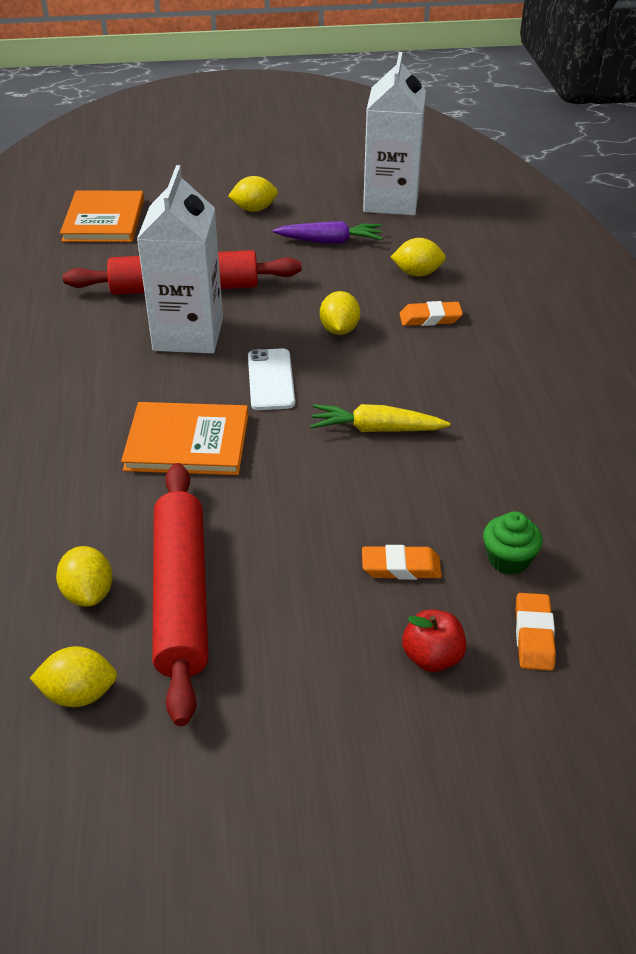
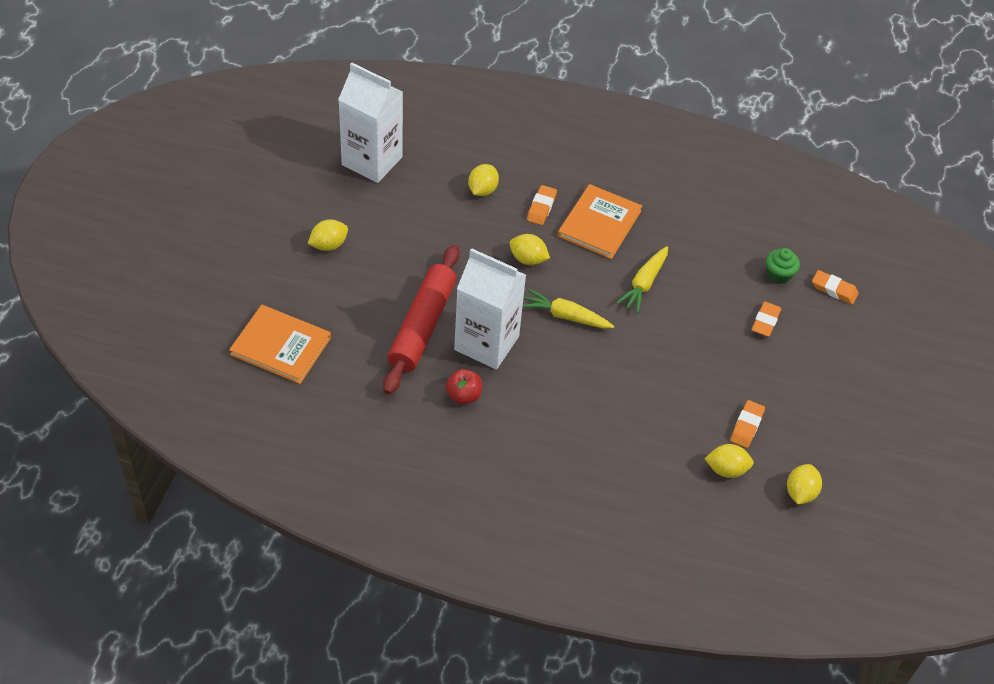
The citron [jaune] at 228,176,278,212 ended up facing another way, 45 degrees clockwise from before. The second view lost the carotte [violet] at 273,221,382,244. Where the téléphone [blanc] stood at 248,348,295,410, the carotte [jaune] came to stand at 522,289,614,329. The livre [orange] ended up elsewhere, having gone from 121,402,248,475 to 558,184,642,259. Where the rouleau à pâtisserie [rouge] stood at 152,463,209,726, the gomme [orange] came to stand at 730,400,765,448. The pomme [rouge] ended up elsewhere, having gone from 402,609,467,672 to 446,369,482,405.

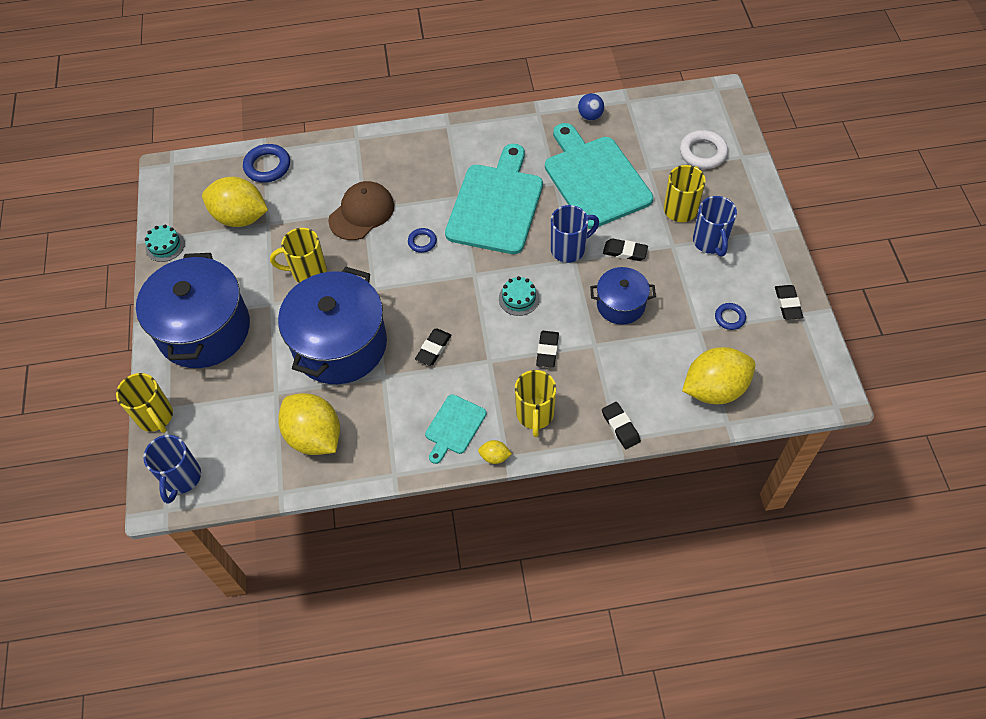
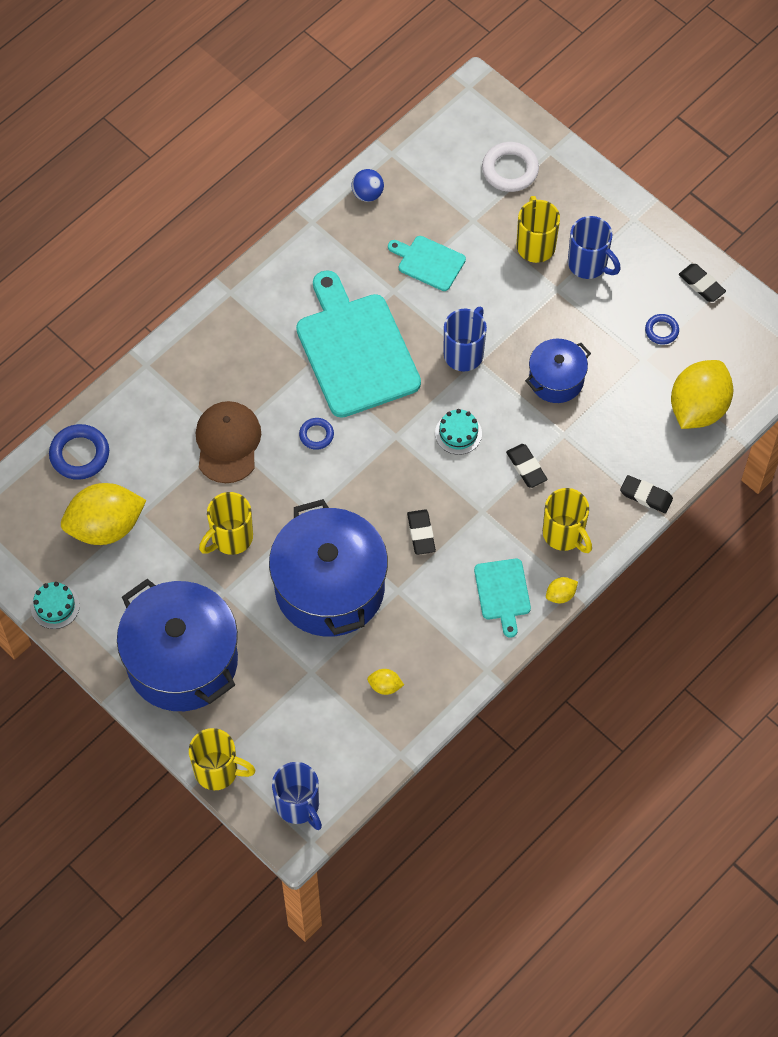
The size of the planche à découper [turquoise] at 545,123,653,229 changed by a factor of 0.49. The second view lost the gomme [noir] at 603,238,648,261. The size of the citron [jaune] at 278,393,340,455 changed by a factor of 0.41.

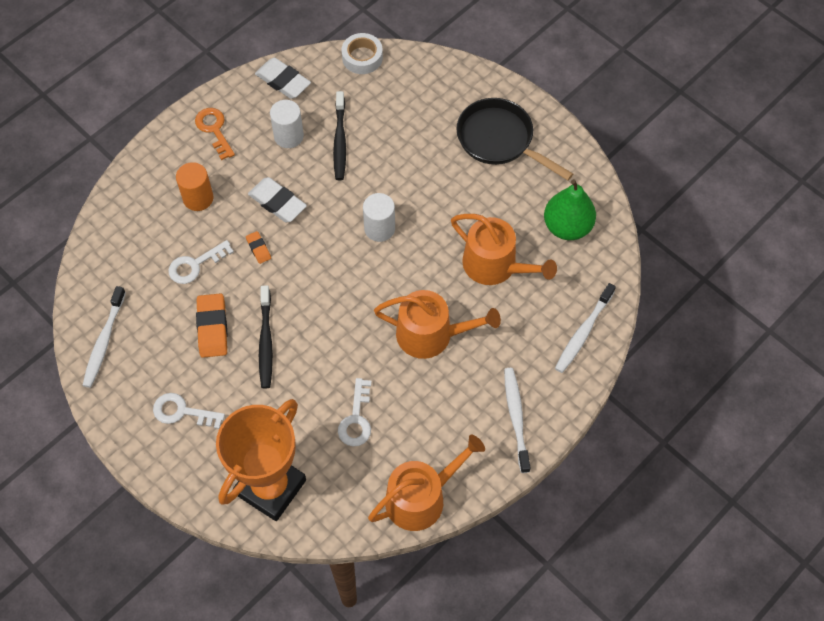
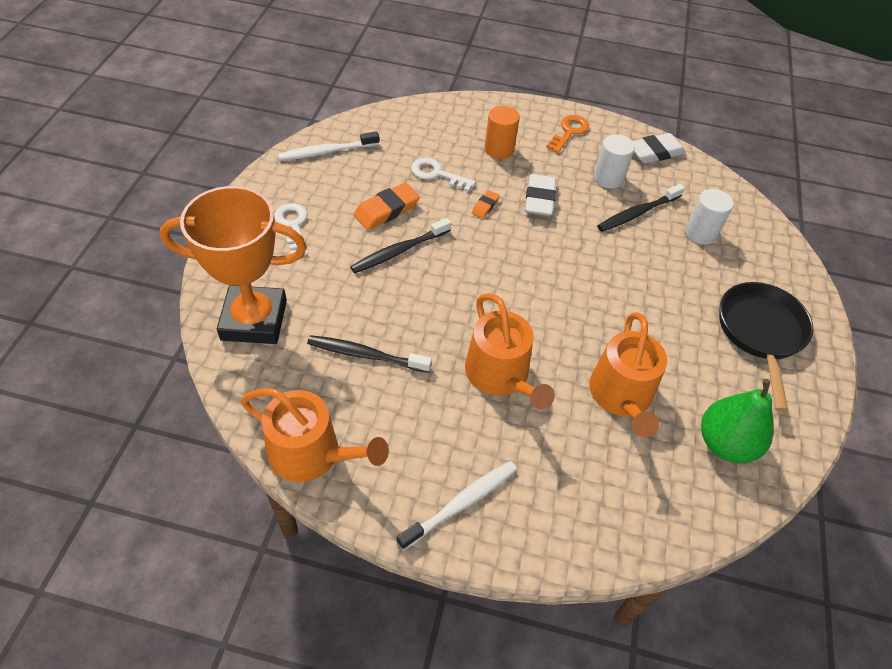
The second view lost the ruban adhésif [blanc] at 342,33,383,74. The gomme [blanc] at 255,58,311,99 ended up facing another way, 60 degrees clockwise from before. The cylindre [blanc] ended up elsewhere, having gone from 363,193,395,242 to 685,189,734,245. The second view lost the brosse à dents [blanc] at 555,283,616,373. Where the clé [blanc] stood at 338,378,372,446, the brosse à dents [noir] came to stand at 307,335,432,373.

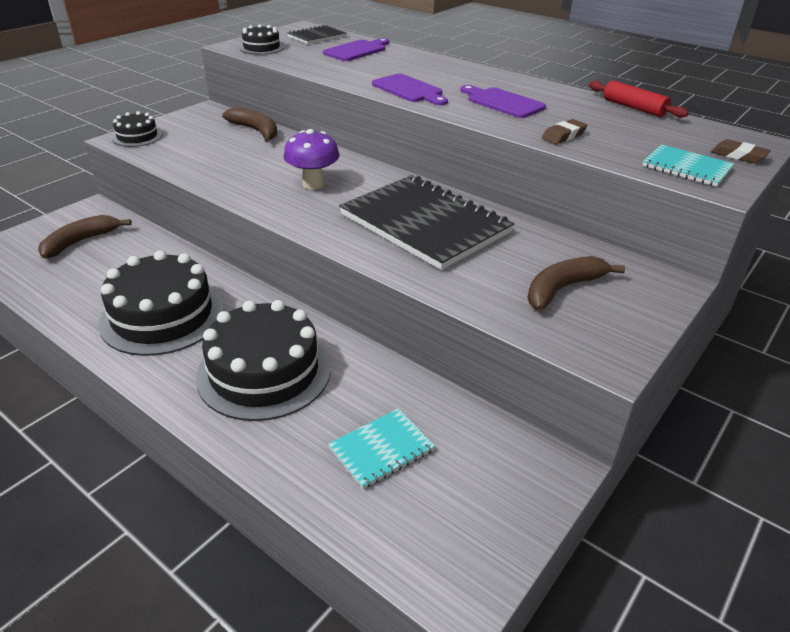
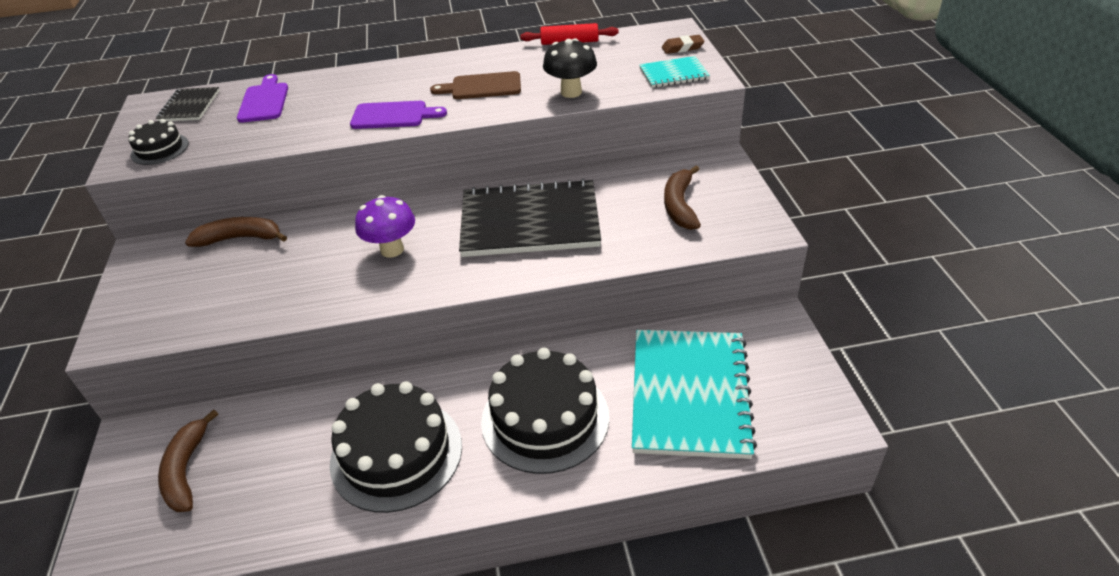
What was the planche à découper [violet] at 460,85,546,118 turned into the planche à découper [marron] at 430,71,521,99. The second view lost the gâteau [noir] at 112,111,162,147. Where the gomme [marron] stood at 542,119,587,145, the champignon [noir] came to stand at 543,38,597,98. The size of the carnet [turquoise] at 328,408,435,489 changed by a factor of 2.09.

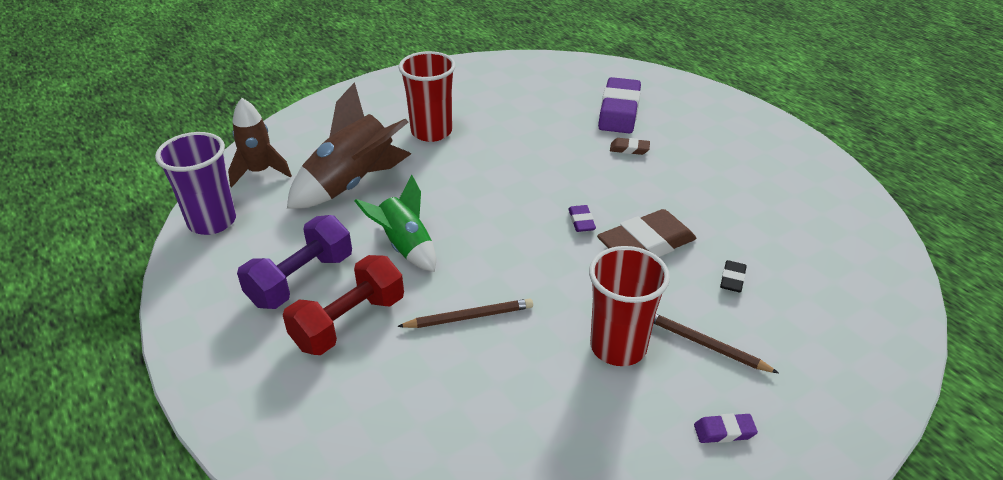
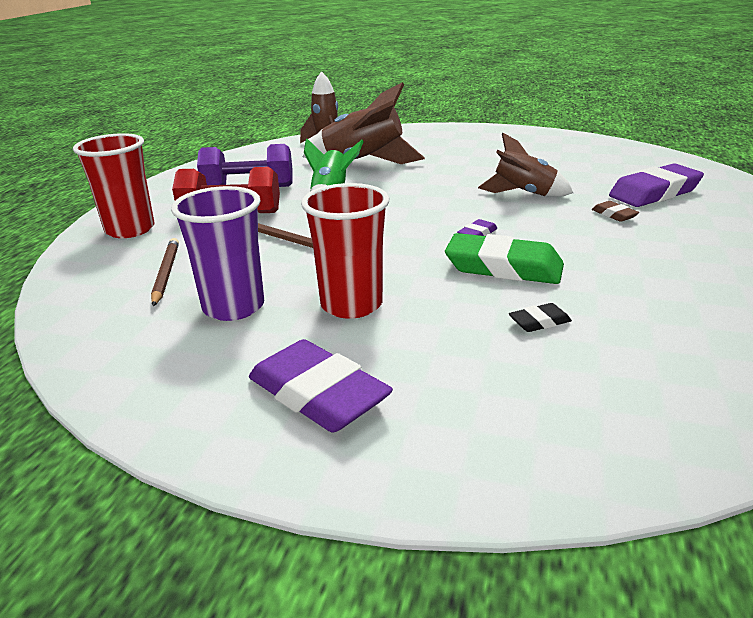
The gobelet [rouge] ended up elsewhere, having gone from 398,51,456,142 to 73,133,154,238. The gobelet [violet] ended up elsewhere, having gone from 155,132,236,235 to 171,186,264,321. What was the gomme [marron] at 597,209,696,257 turned into the gomme [vert] at 445,233,564,284. The crayon [marron] ended up elsewhere, having gone from 653,314,779,373 to 151,238,179,307. The size of the gomme [violet] at 694,413,758,443 changed by a factor of 2.19. The second view gained the fusée [marron] at 478,133,573,197.

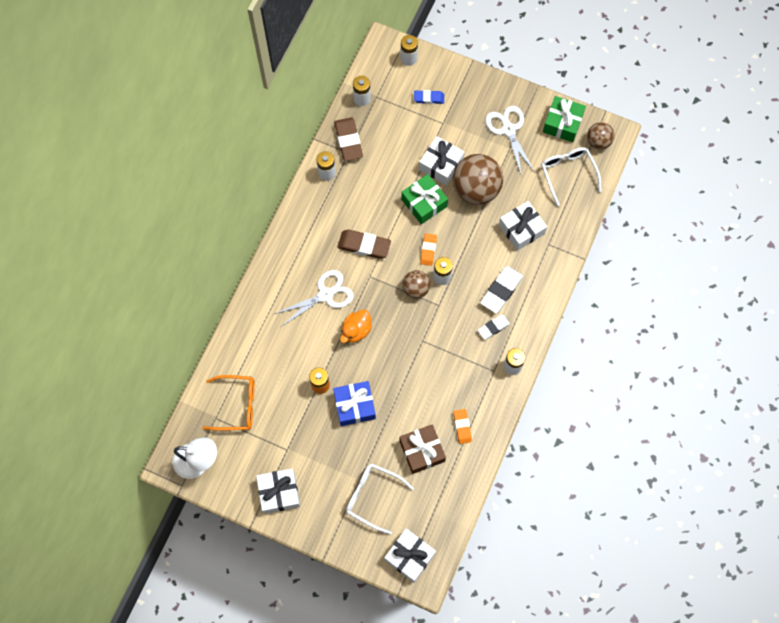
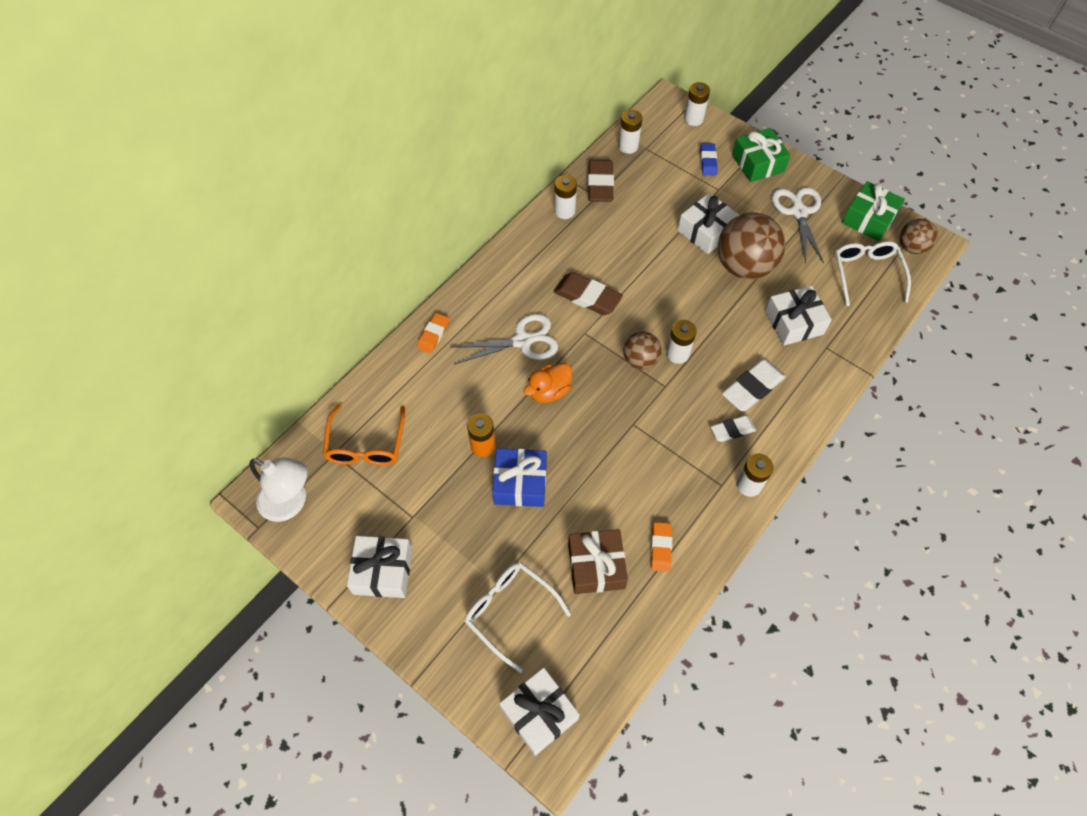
The gomme [bleu] at 414,90,444,104 ended up facing another way, 75 degrees clockwise from before. The cadeau [vert] ended up elsewhere, having gone from 401,174,448,224 to 732,128,790,182. The gomme [orange] ended up elsewhere, having gone from 420,233,437,266 to 417,313,449,353. The lunettes [orange] at 203,375,255,431 ended up facing another way, 75 degrees clockwise from before.

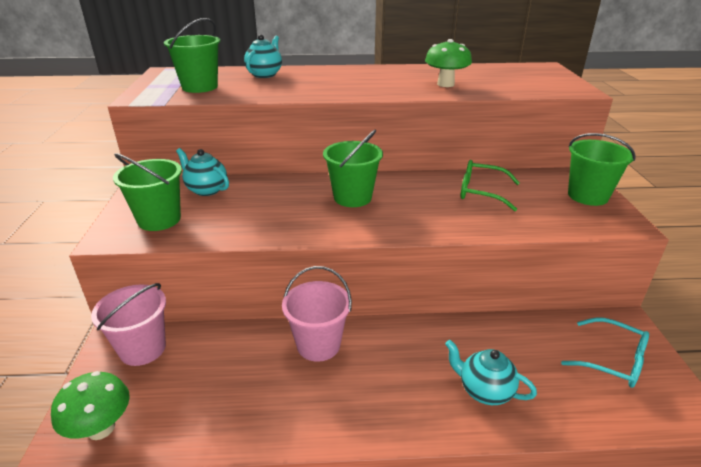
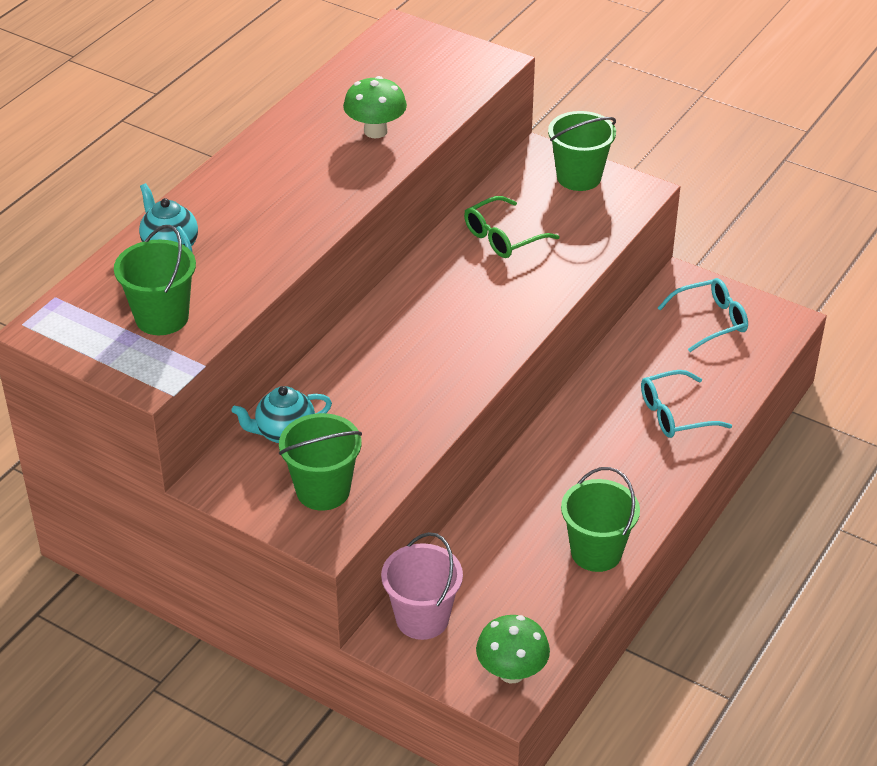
The seau [vert] ended up elsewhere, having gone from 323,130,383,207 to 561,467,640,572. The second view lost the seau [rose] at 282,266,352,362. Where the théière [turquoise] stood at 445,340,537,405, the lunettes [turquoise] came to stand at 641,370,732,438.

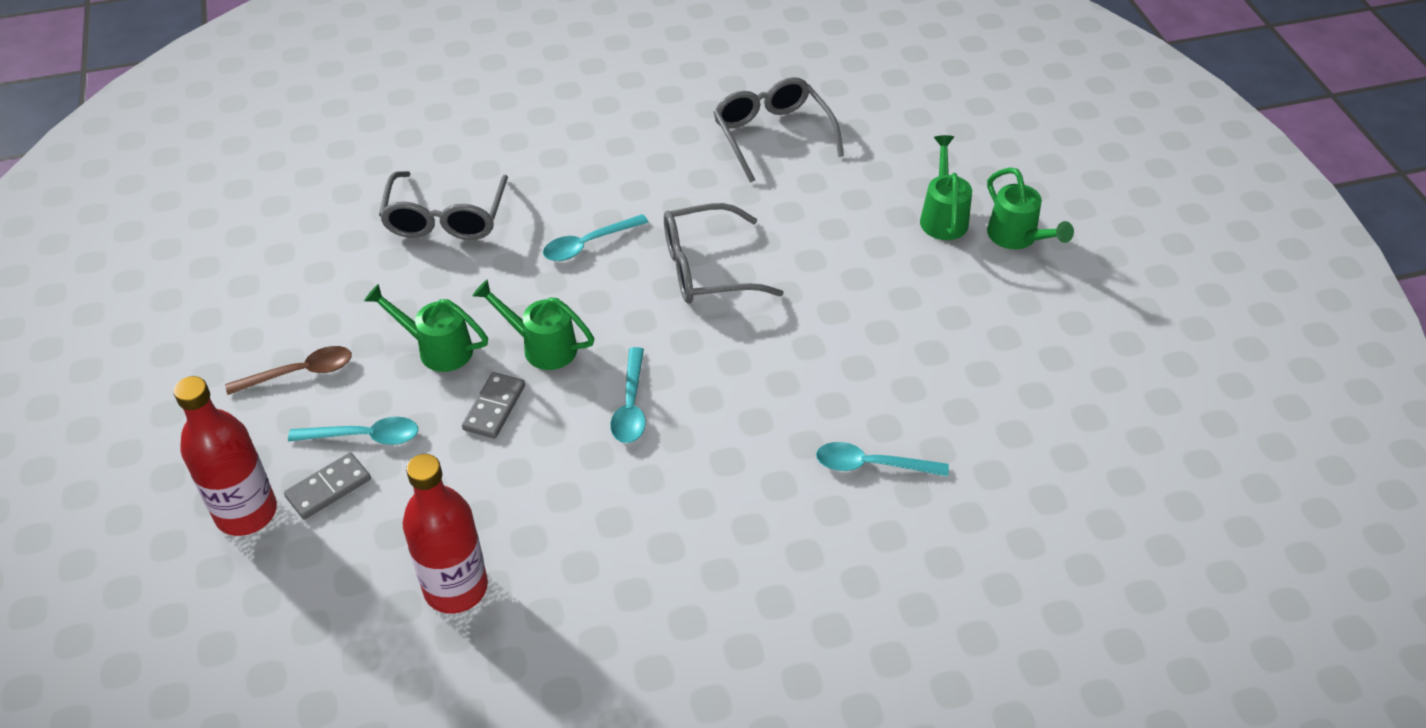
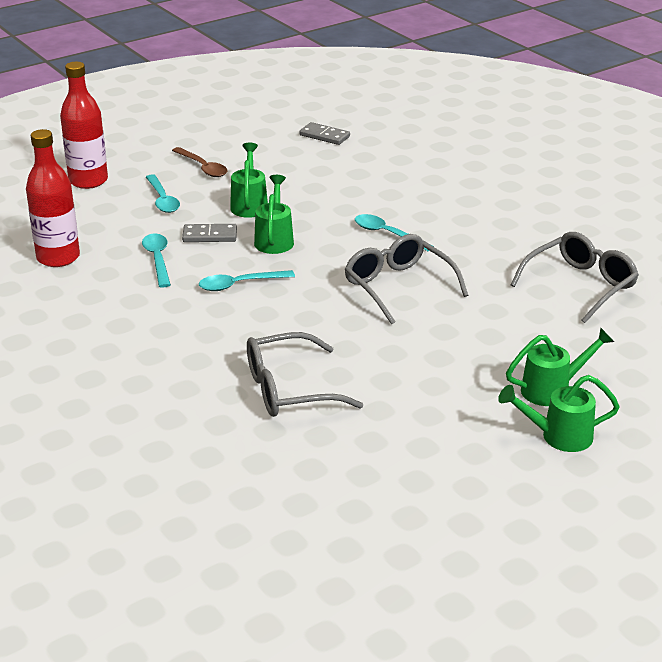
The arrosoir [vert] at 987,168,1074,249 ended up facing another way, 45 degrees clockwise from before. The lunettes [gris] ended up elsewhere, having gone from 379,171,508,240 to 247,332,363,417. The cuillère [turquoise] ended up elsewhere, having gone from 816,442,949,477 to 142,234,171,288. The domino [gris] ended up elsewhere, having gone from 284,452,371,520 to 300,122,350,145.

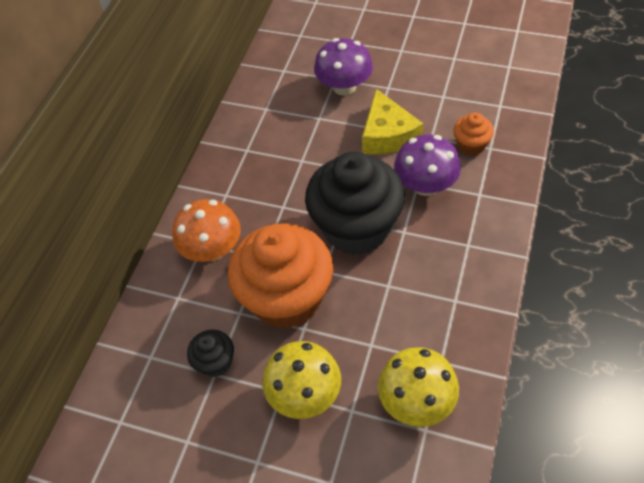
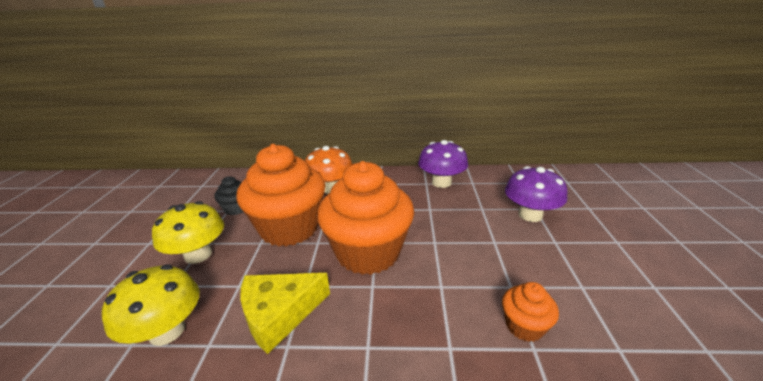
The fromage [jaune] ended up elsewhere, having gone from 362,89,423,155 to 240,273,330,354. The champignon [violet] ended up elsewhere, having gone from 394,134,461,196 to 418,140,468,188. What was the muffin [noir] at 305,152,405,255 turned into the muffin [orange] at 317,161,414,275.

